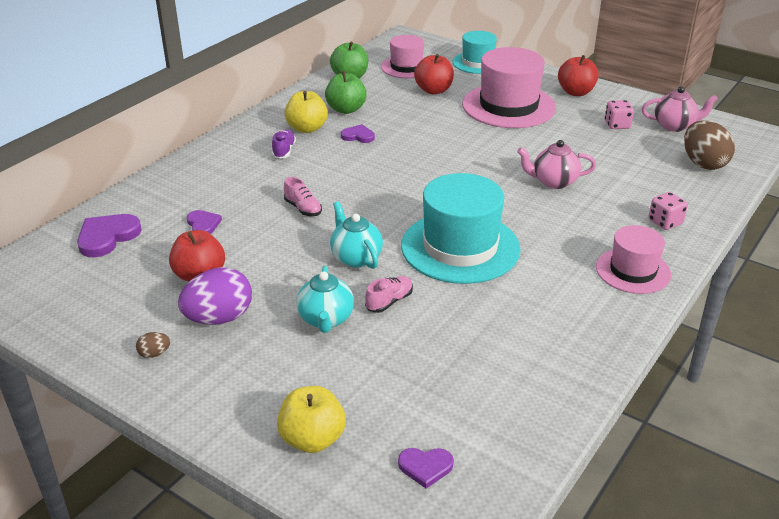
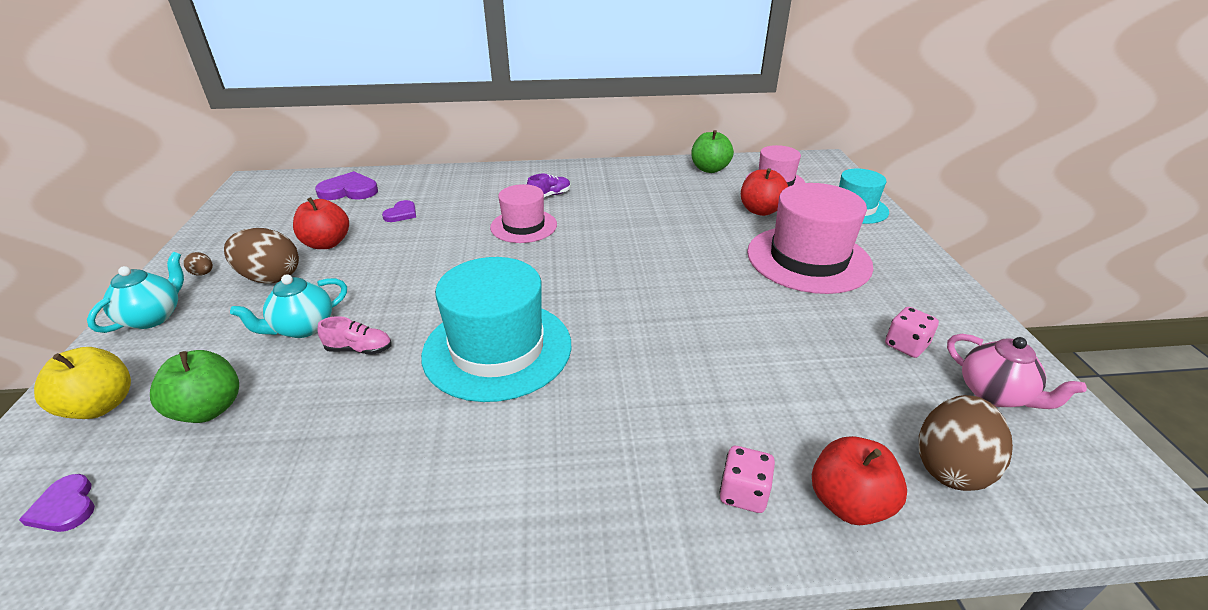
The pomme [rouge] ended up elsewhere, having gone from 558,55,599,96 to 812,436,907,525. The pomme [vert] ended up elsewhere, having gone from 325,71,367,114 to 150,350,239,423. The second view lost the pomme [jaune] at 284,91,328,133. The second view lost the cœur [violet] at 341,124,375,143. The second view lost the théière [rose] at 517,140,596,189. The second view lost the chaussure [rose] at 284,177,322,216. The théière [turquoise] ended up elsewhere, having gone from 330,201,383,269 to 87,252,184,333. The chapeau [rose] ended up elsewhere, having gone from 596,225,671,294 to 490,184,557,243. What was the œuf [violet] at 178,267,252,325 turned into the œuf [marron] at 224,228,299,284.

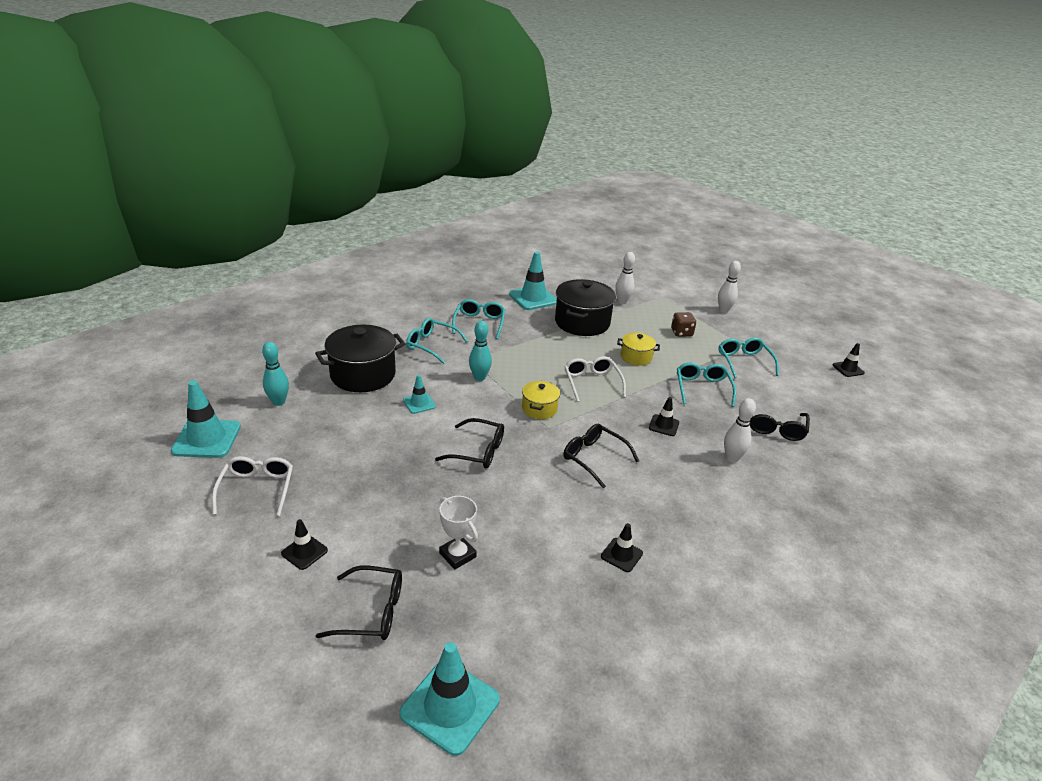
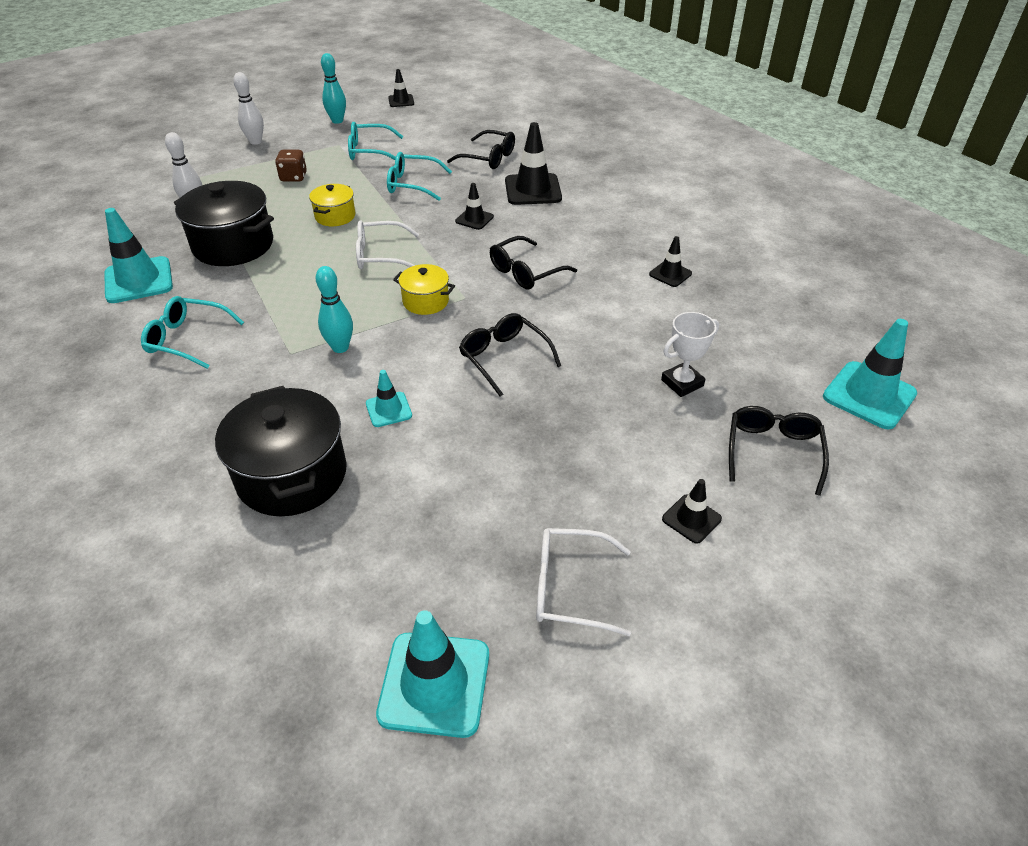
The second view lost the lunettes [turquoise] at 406,318,468,364. The quille [turquoise] ended up elsewhere, having gone from 262,342,289,406 to 321,53,346,124. Where the quille [blanc] stood at 724,398,756,462, the cône de chantier [noir] came to stand at 505,122,562,205. The lunettes [noir] at 435,418,504,468 ended up facing another way, 60 degrees counterclockwise from before.

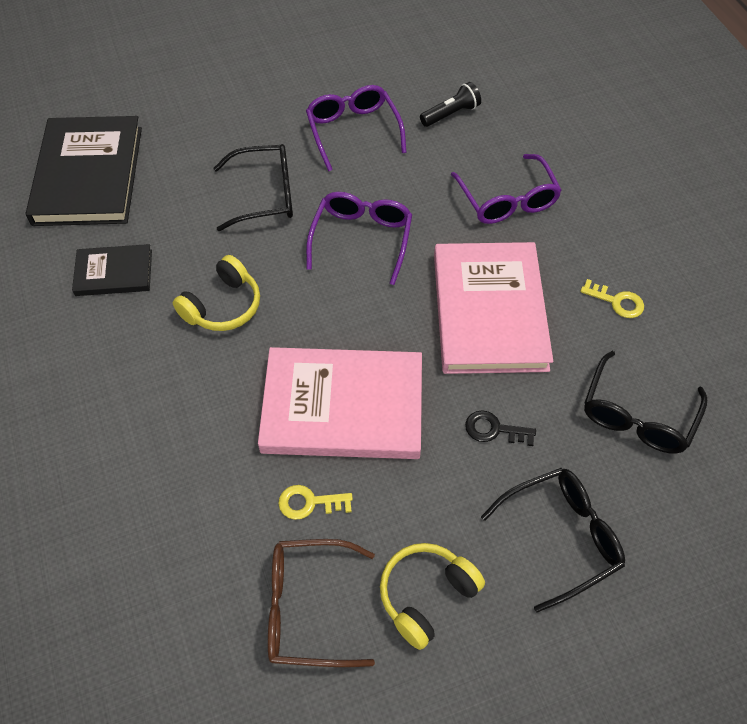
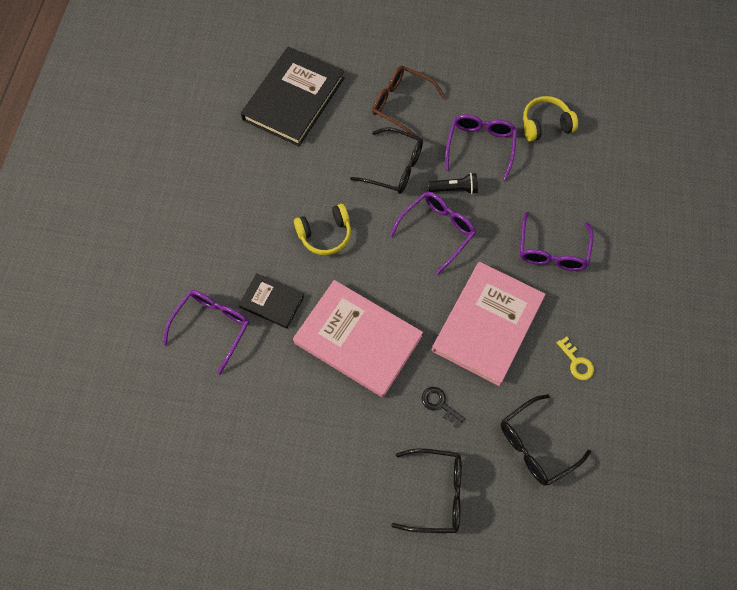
The lampe de poche [noir] ended up elsewhere, having gone from 420,82,481,127 to 428,173,478,194. The livre [noir] ended up elsewhere, having gone from 72,244,152,296 to 239,273,304,329. The second view lost the clé [jaune] at 278,485,353,520. The lunettes [marron] ended up elsewhere, having gone from 268,539,375,667 to 372,66,446,137. The casque audio [jaune] ended up elsewhere, having gone from 380,543,485,650 to 523,96,578,141. The second view gained the lunettes [violet] at 163,290,249,375.

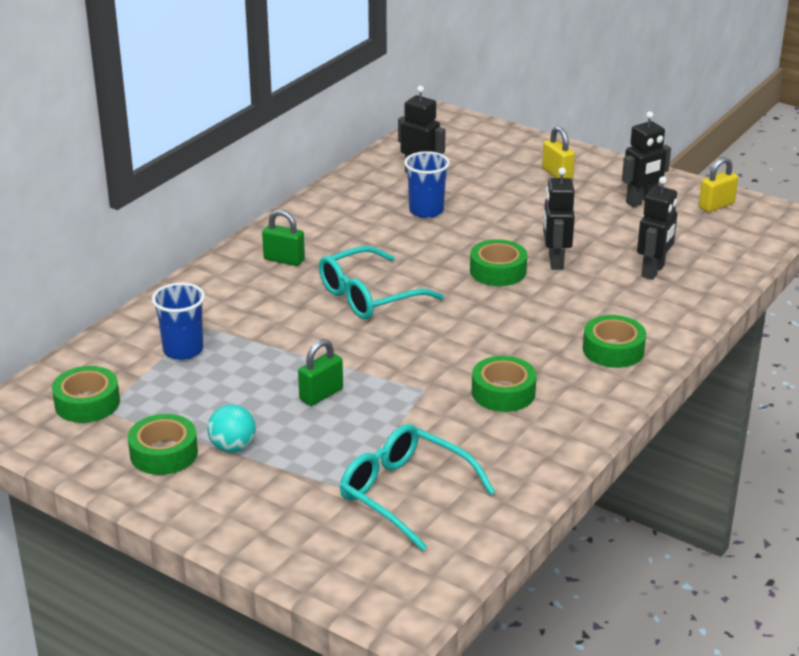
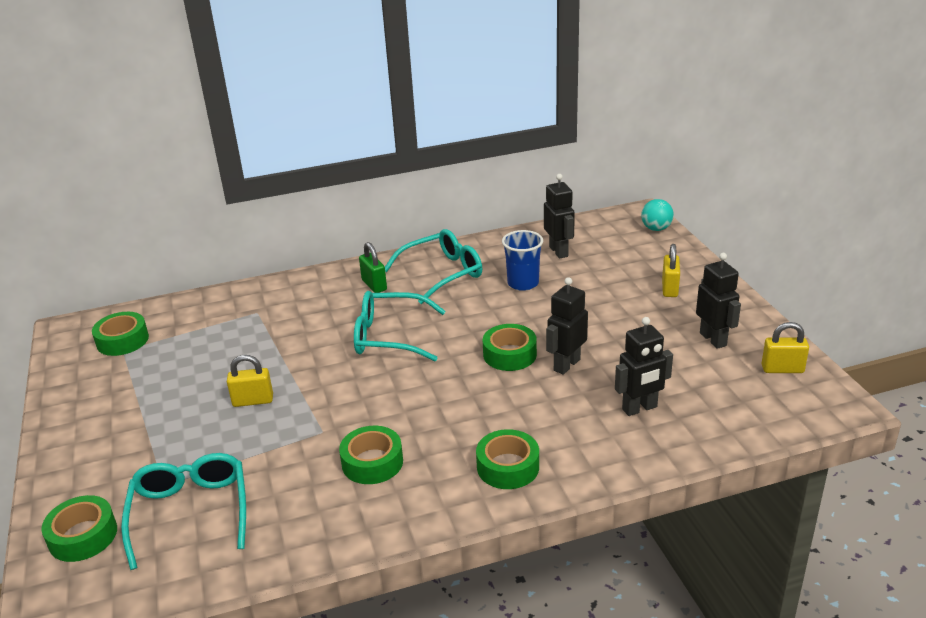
The robot [noir] at 622,111,671,207 ended up facing another way, 120 degrees counterclockwise from before. The second view lost the gobelet [bleu] at 152,283,205,360. What was the cadenas [vert] at 298,339,343,406 turned into the cadenas [jaune] at 227,355,273,407. The balle [turquoise] ended up elsewhere, having gone from 207,404,256,453 to 641,199,674,231. The ruban adhésif [vert] ended up elsewhere, having gone from 128,414,198,475 to 41,495,117,562. The second view gained the lunettes [turquoise] at 385,229,482,304.

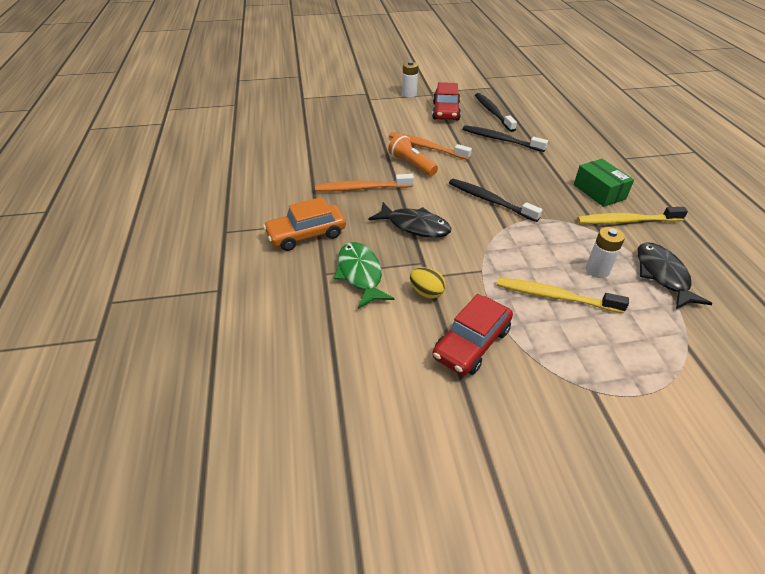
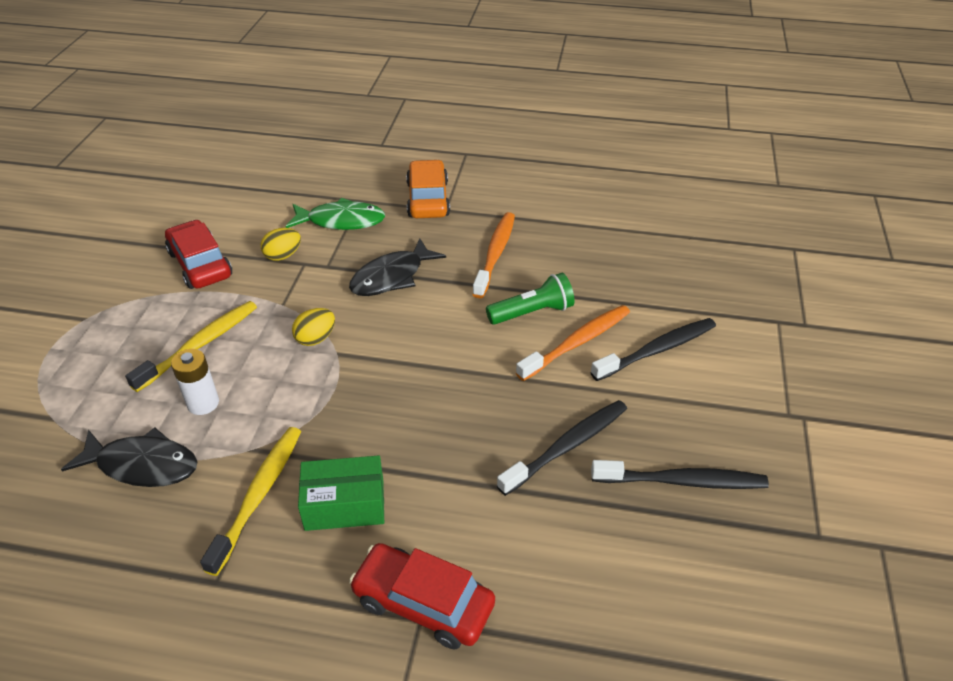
The second view lost the pile [blanc] at 402,61,418,98. The voiture [rouge] ended up elsewhere, having gone from 432,82,461,120 to 349,543,495,649. What was the lampe de poche [orange] at 388,134,438,176 turned into the lampe de poche [vert] at 486,273,575,325. The brosse à dents [noir] ended up elsewhere, having gone from 449,179,542,222 to 590,318,716,381. The second view gained the œuf [jaune] at 292,308,335,346.

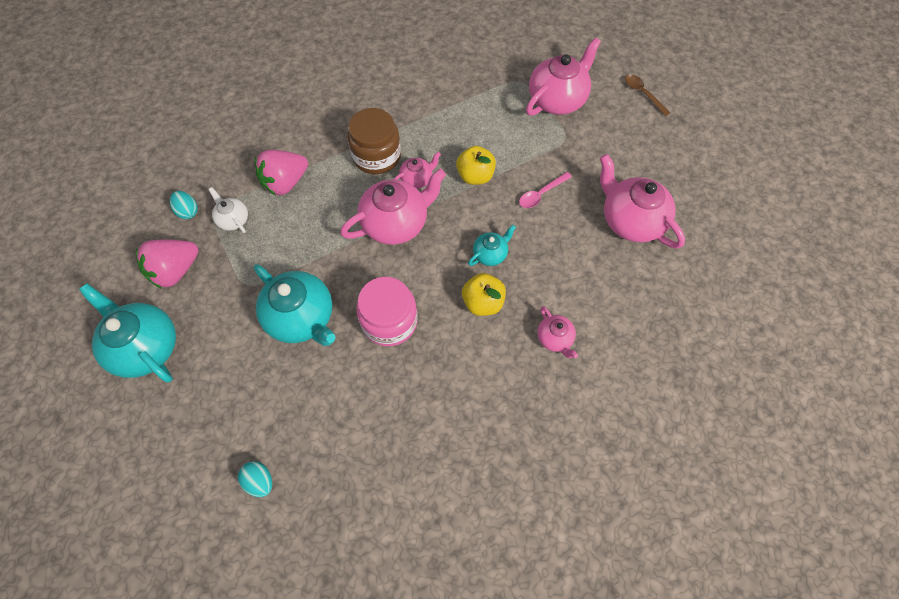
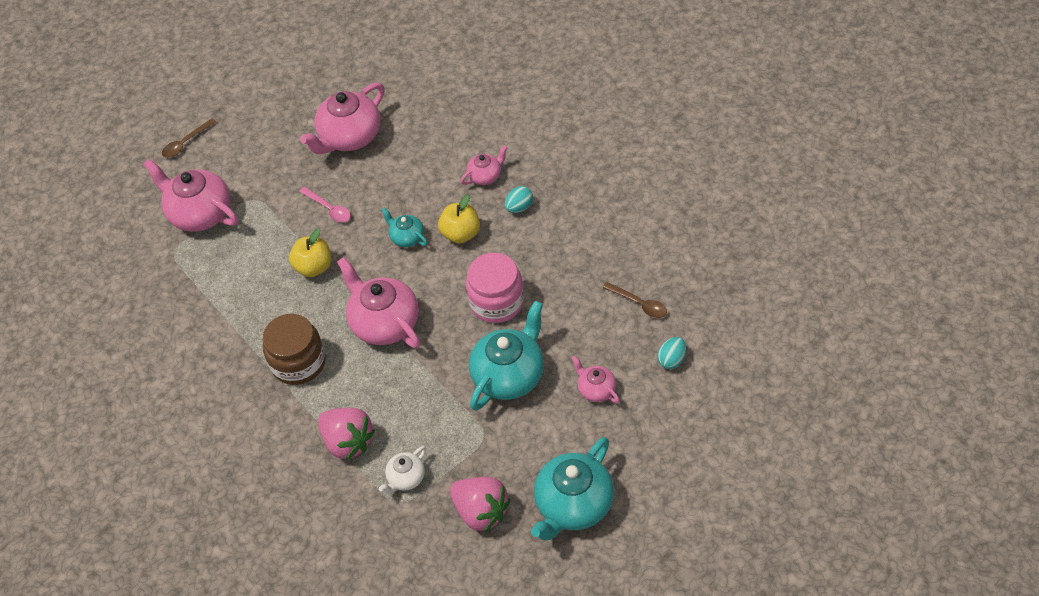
The théière [rose] ended up elsewhere, having gone from 394,152,441,189 to 572,356,620,403. The œuf [turquoise] ended up elsewhere, having gone from 170,191,198,219 to 505,186,533,213. The second view gained the cuillère [marron] at 602,282,667,318.

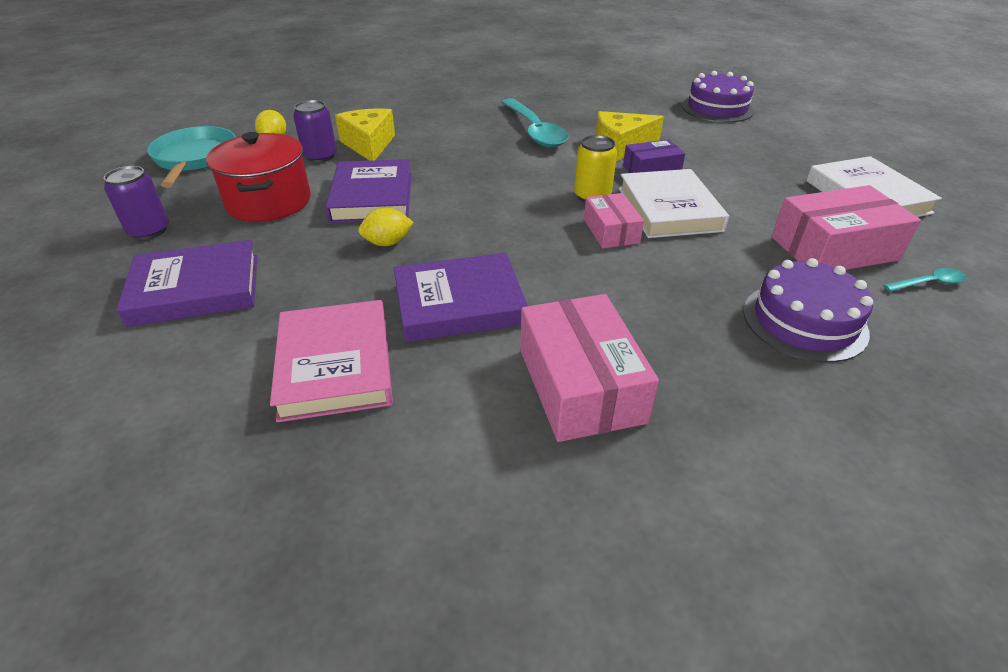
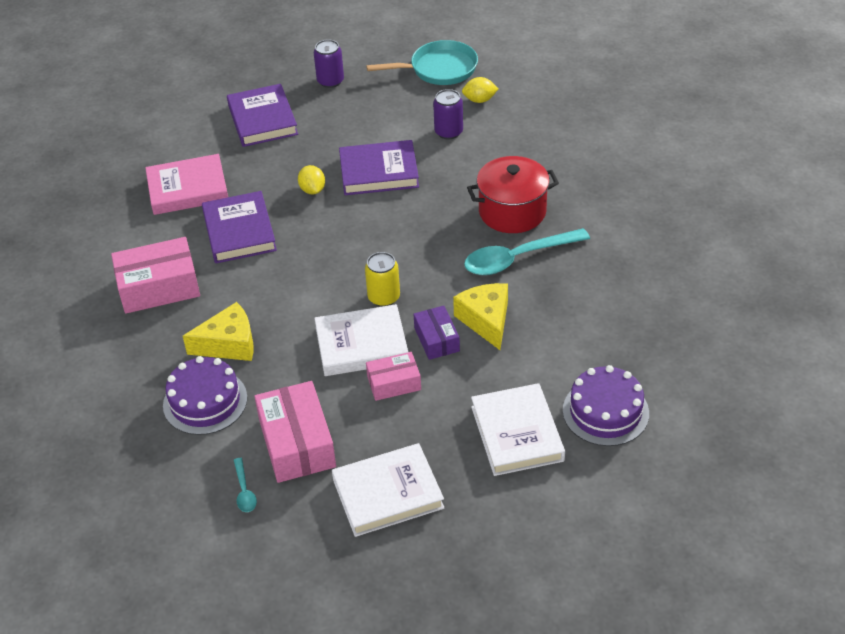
The fromage [jaune] ended up elsewhere, having gone from 335,108,395,161 to 183,302,254,361. The marmite [rouge] ended up elsewhere, having gone from 206,132,311,222 to 467,156,559,233. The boîte [rose] ended up elsewhere, having gone from 584,193,644,248 to 366,352,421,401. The second view gained the livre [blanc] at 471,383,565,476.

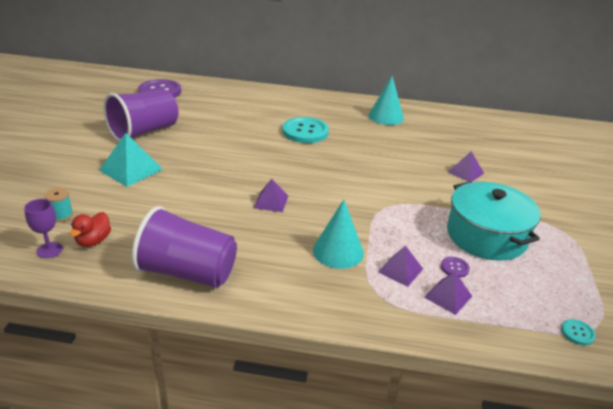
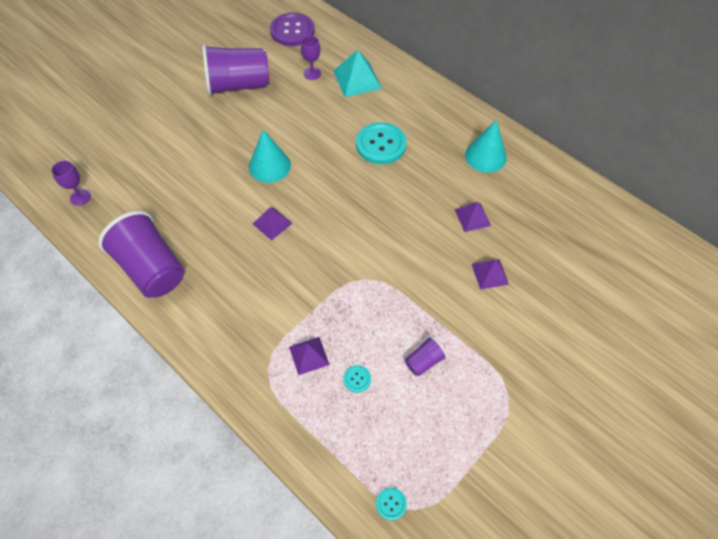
The pyramide [turquoise] ended up elsewhere, having gone from 99,133,163,187 to 334,50,382,97. Where the marmite [turquoise] stood at 447,181,541,261, the gobelet [violet] came to stand at 405,336,447,376. The second view lost the bobine [turquoise] at 44,188,73,222. The cône [turquoise] ended up elsewhere, having gone from 313,200,364,269 to 249,129,291,183. The second view lost the canard [rouge] at 70,212,111,247. What was the bouton [violet] at 441,257,470,278 turned into the bouton [turquoise] at 343,365,371,393. The pyramide [violet] ended up elsewhere, having gone from 424,272,472,315 to 455,202,491,232. The second view gained the verre à pied [violet] at 301,36,321,80.

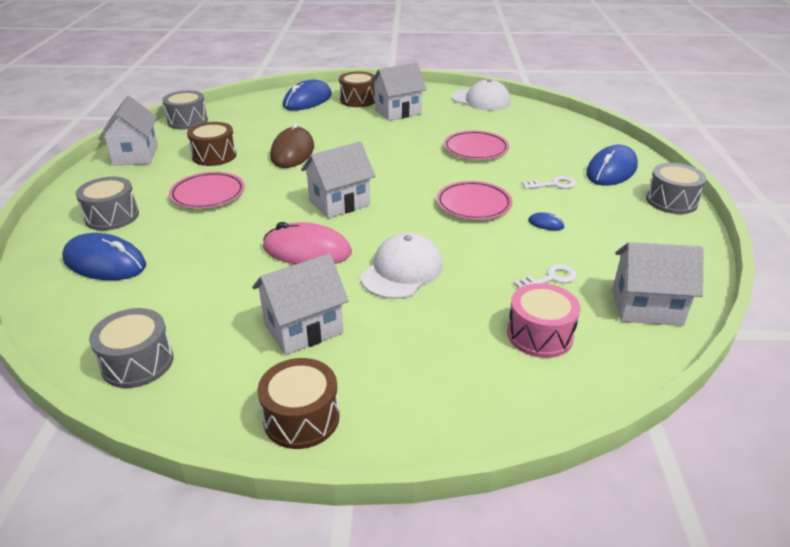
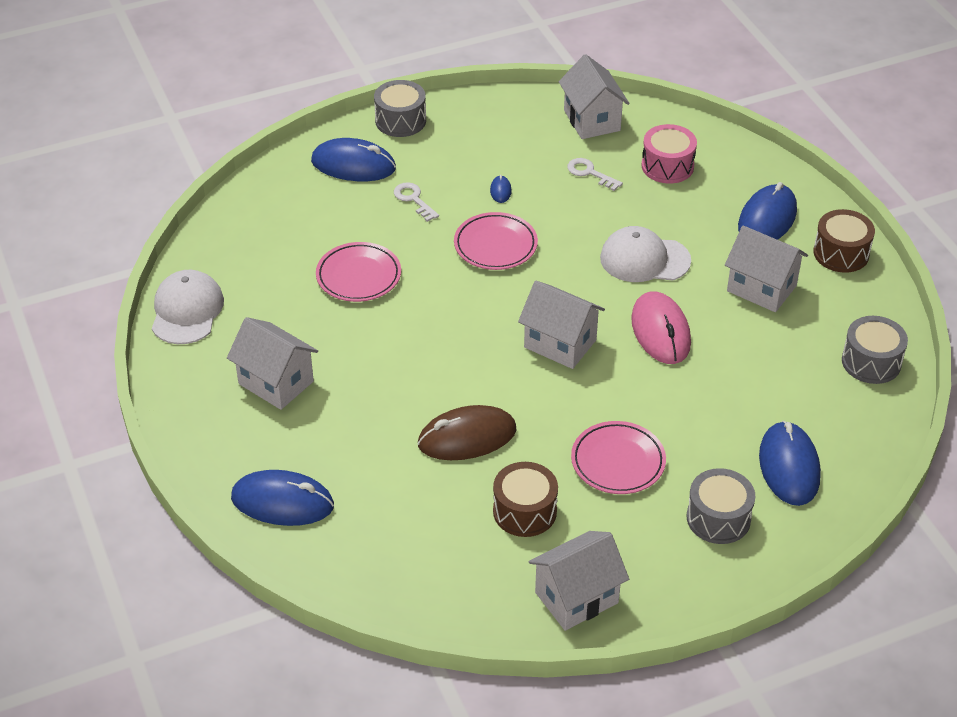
The second view lost the tambour [marron] at 339,71,375,107. The second view lost the tambour [gris] at 162,91,208,129. The second view gained the souris [bleu] at 738,182,797,240.

